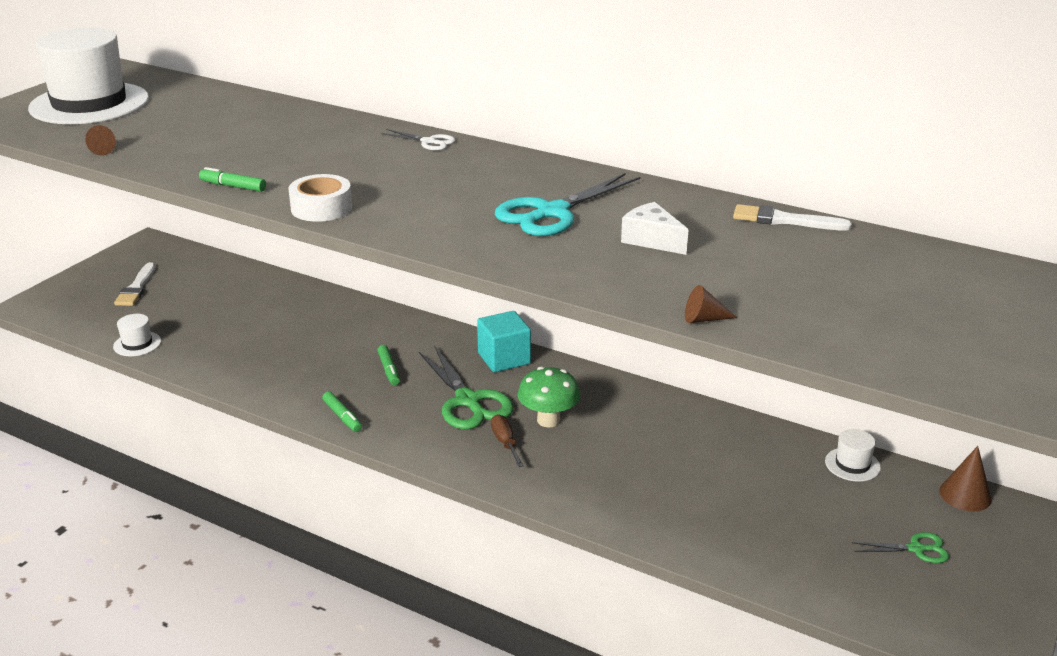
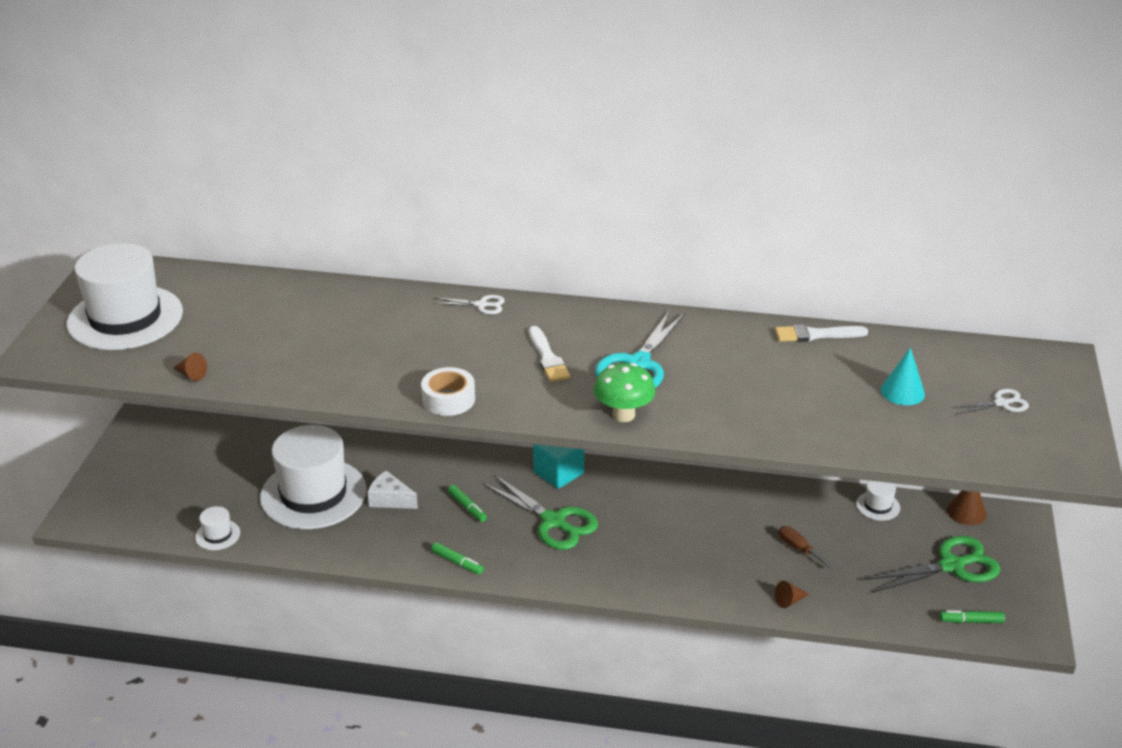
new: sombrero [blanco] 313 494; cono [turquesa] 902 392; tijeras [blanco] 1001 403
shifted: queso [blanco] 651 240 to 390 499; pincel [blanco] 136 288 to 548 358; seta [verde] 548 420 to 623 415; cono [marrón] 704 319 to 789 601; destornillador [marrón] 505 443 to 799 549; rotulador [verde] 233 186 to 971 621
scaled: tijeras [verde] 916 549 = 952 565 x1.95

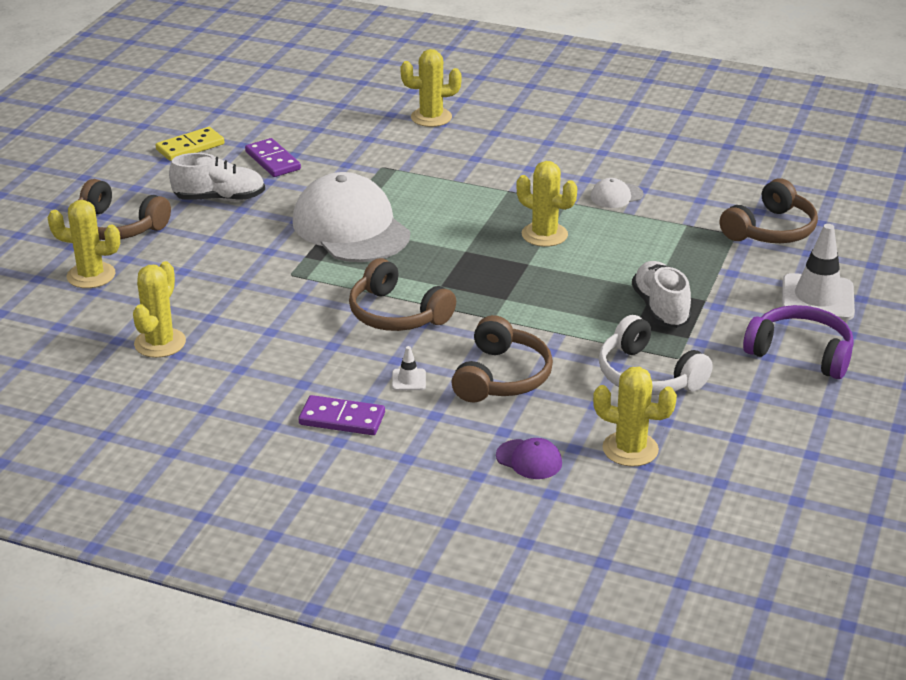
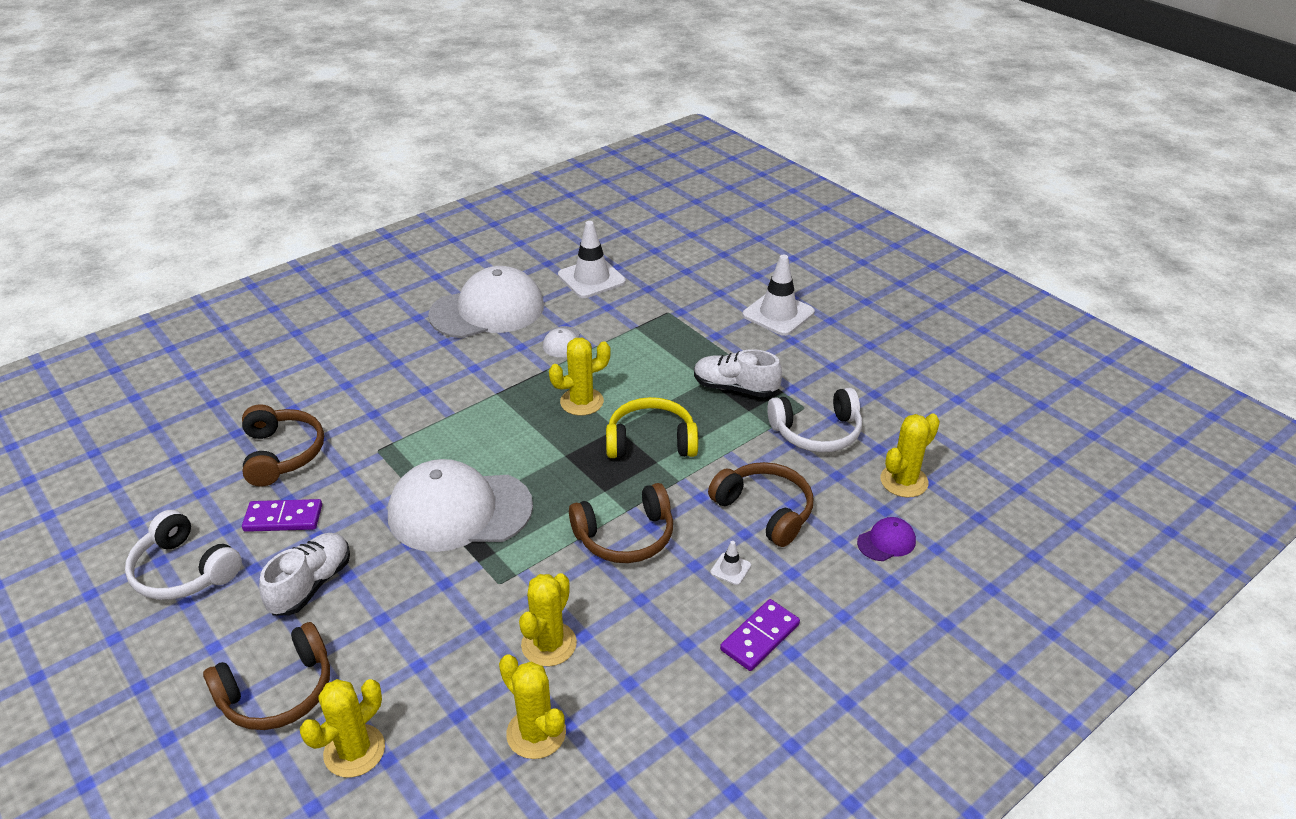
gone: auriculares [morado] 800 353
new: gorra [blanco] 488 310; cono de tráfico [blanco] 591 278; auriculares [amarillo] 651 441
shifted: auriculares [marrón] 770 230 to 282 454; cactus [amarillo] 431 117 to 549 644
swapped: ficha de dominó [amarillo] 190 147 to auriculares [blanco] 184 571

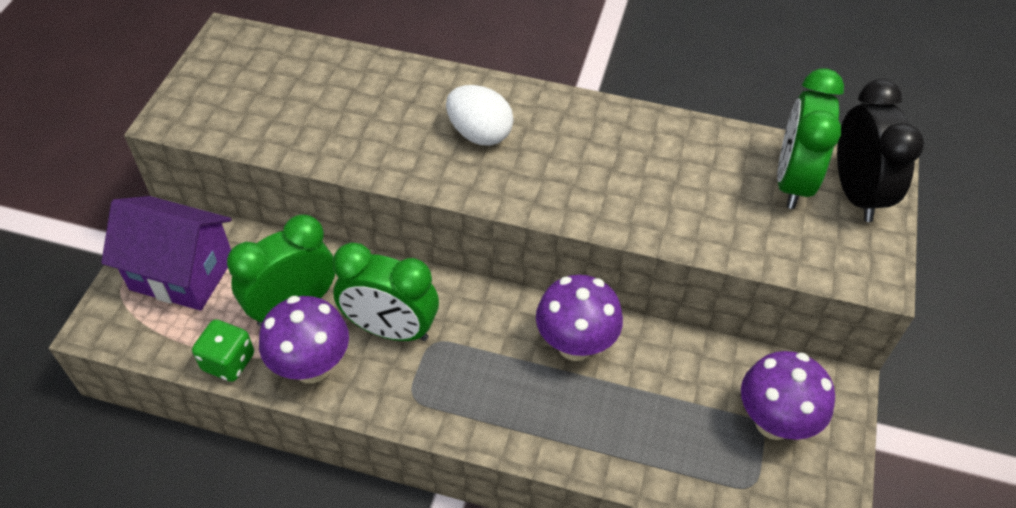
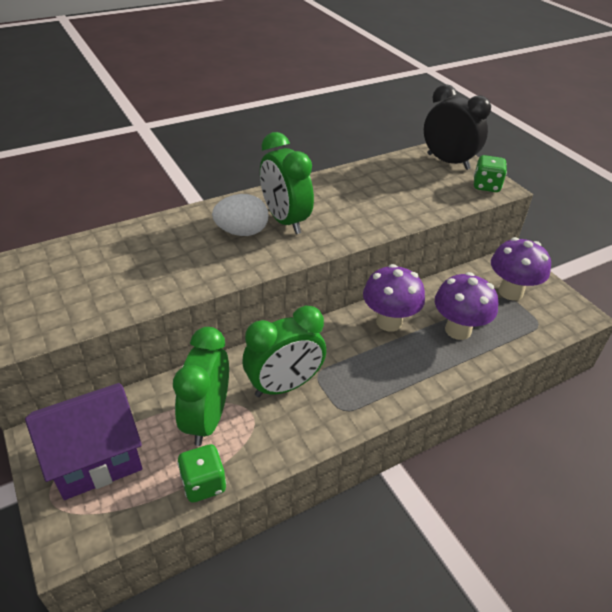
new: dado [verde] 486 186
shifted: despertador [verde] 792 181 to 285 221; seta [morado] 312 367 to 458 330

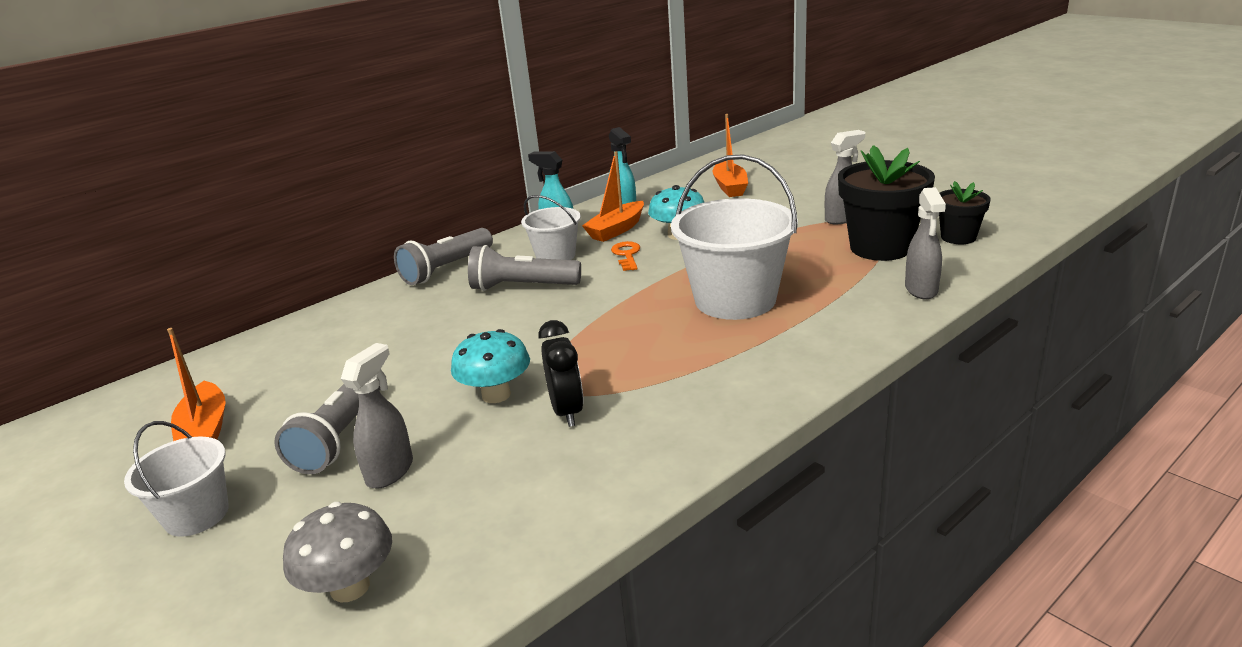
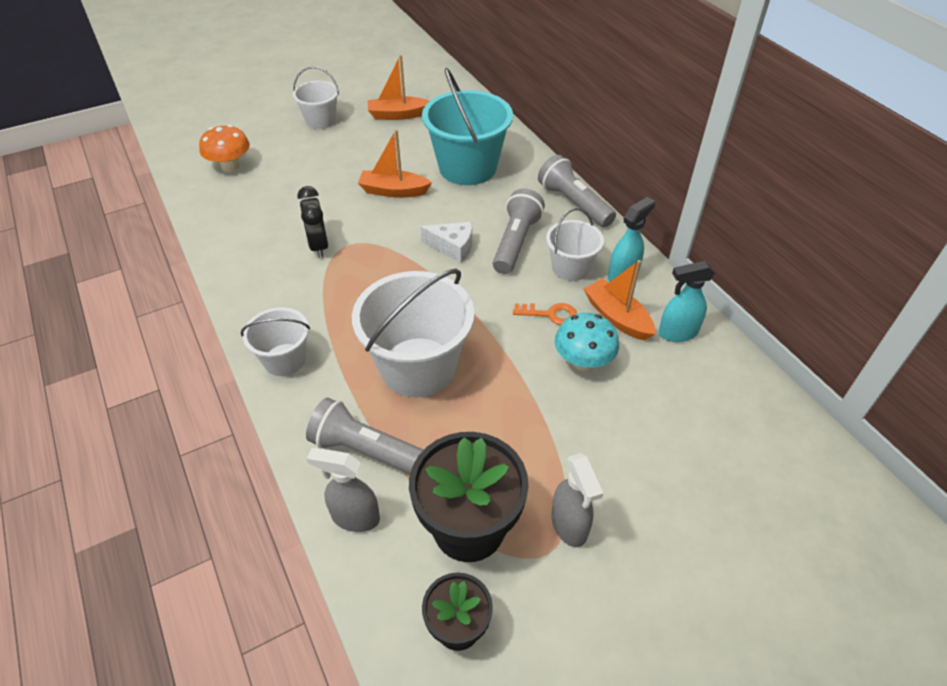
gone: pulverizador [gris] 390 471; seta [turquesa] 496 395
new: balde [blanco] 285 360; queso [blanco] 453 247; balde [turquesa] 468 167
shifted: lámpara de mano [gris] 340 436 to 367 451; barco [naranja] 730 187 to 393 191
repainted: seta [gris] 350 587 to seta [naranja] 230 166
rotated: despertador [negro] 567 411 = 318 246 75 degrees clockwise

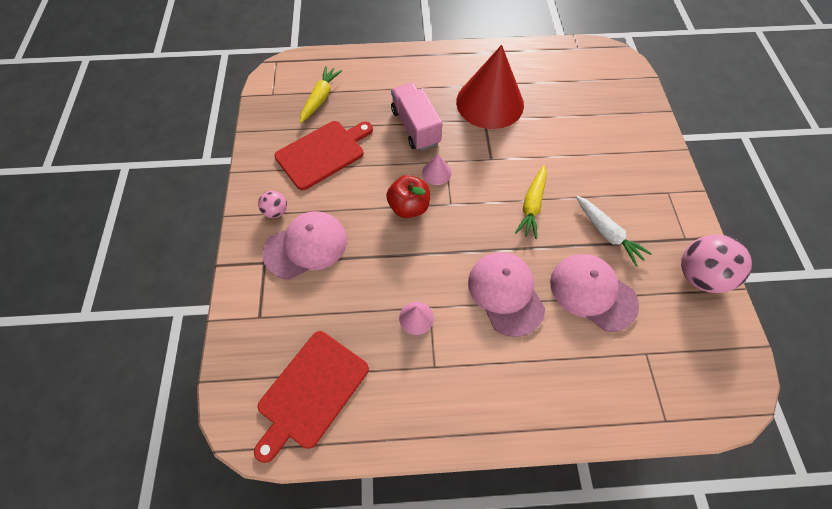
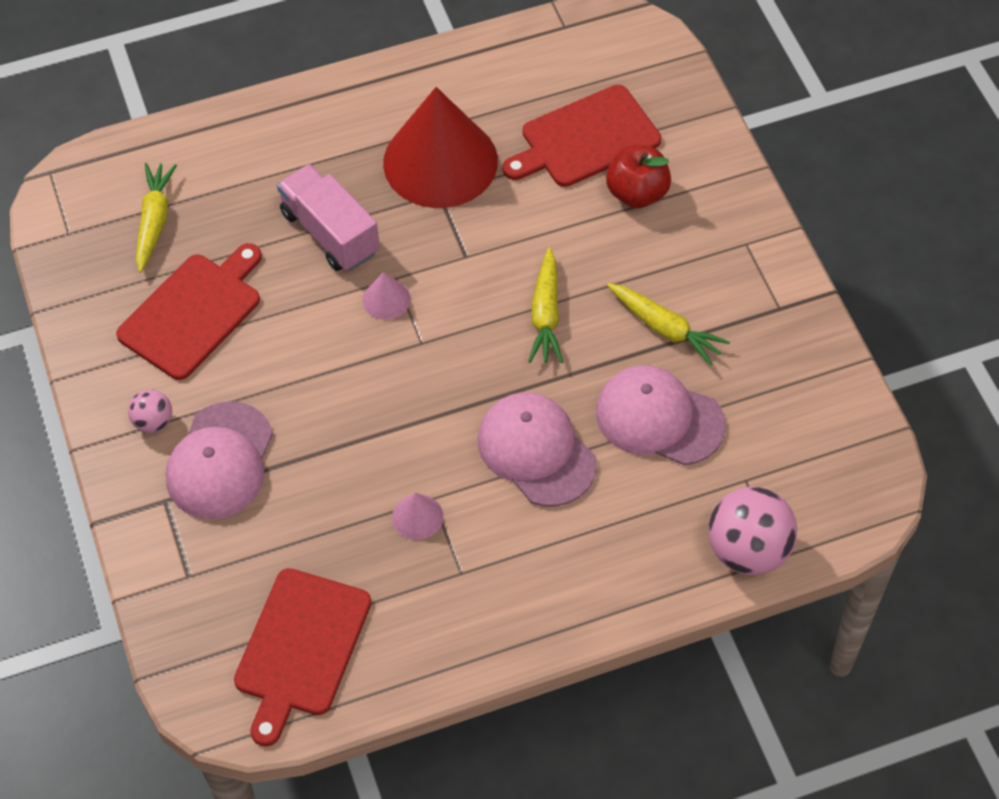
new: tabla de cortar [rojo] 585 139
shifted: manzana [rojo] 409 207 to 637 193; pelota [rosa] 698 275 to 748 550
repainted: zanahoria [blanco] 607 233 to zanahoria [amarillo] 665 328
rotated: gorra [rosa] 306 246 = 220 461 150 degrees clockwise

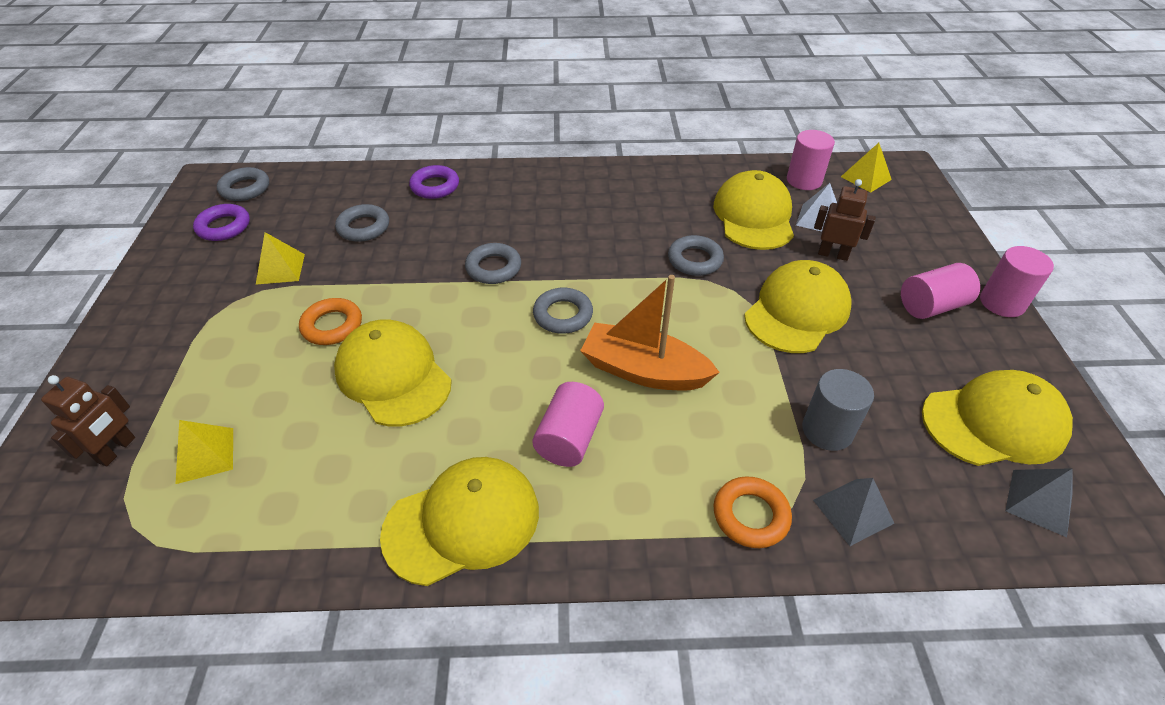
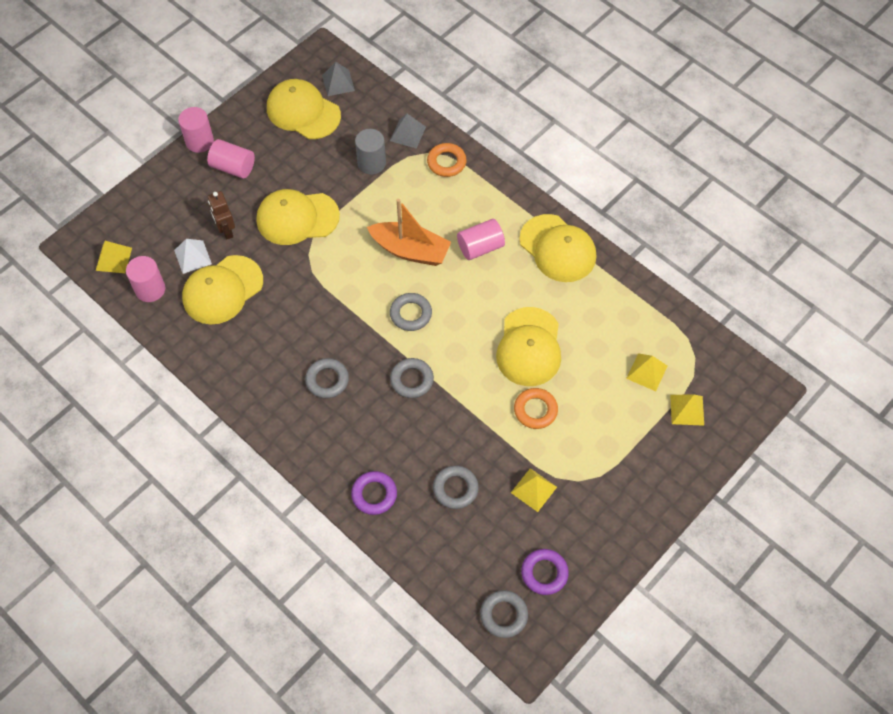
shifted: anillo [gris] 695 260 to 327 380
swapped: robot [marrón] 117 450 to pirámide [amarillo] 687 410
rotated: barco [naranja] 643 371 = 410 250 45 degrees counterclockwise; gorra [amarillo] 462 522 = 558 248 150 degrees counterclockwise

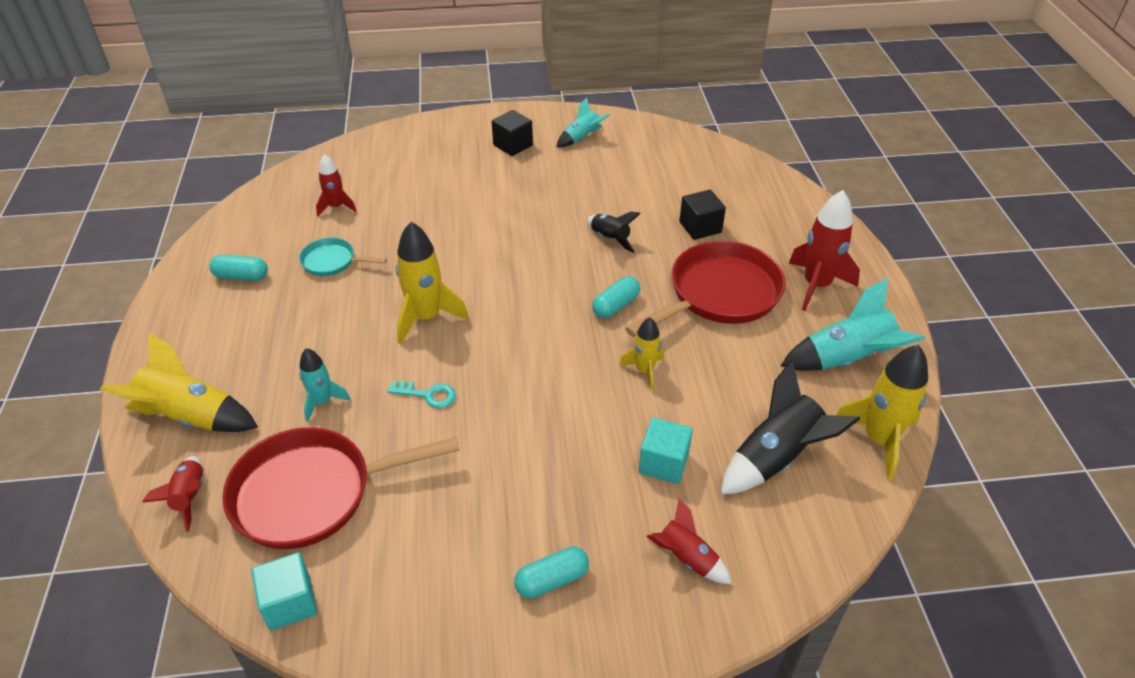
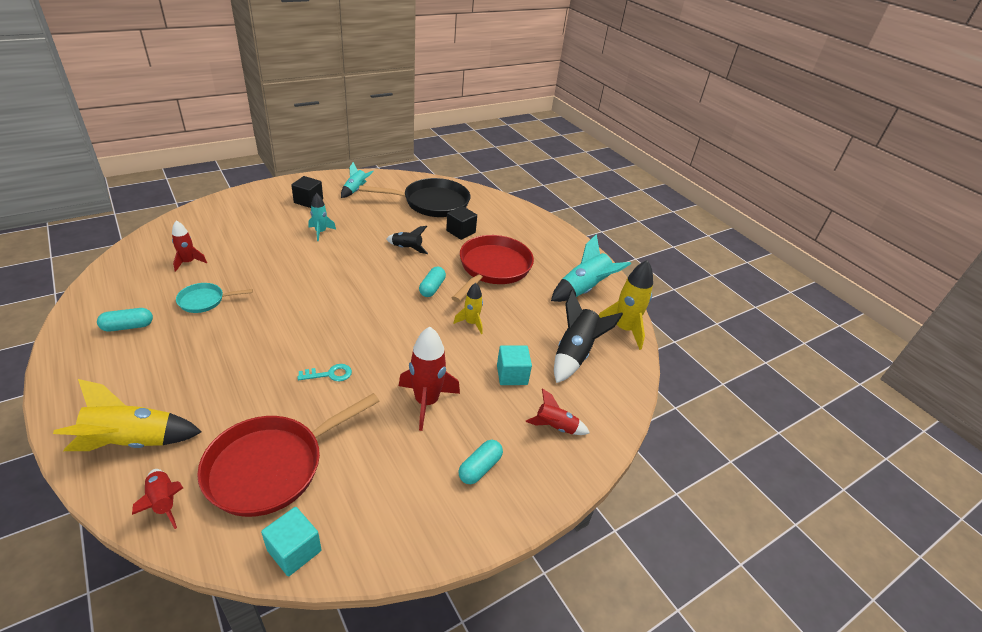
gone: cohete [amarillo] 426 317
new: sartén [negro] 431 203
shifted: cohete [turquesa] 322 402 to 320 232; cohete [rojo] 816 285 to 426 402

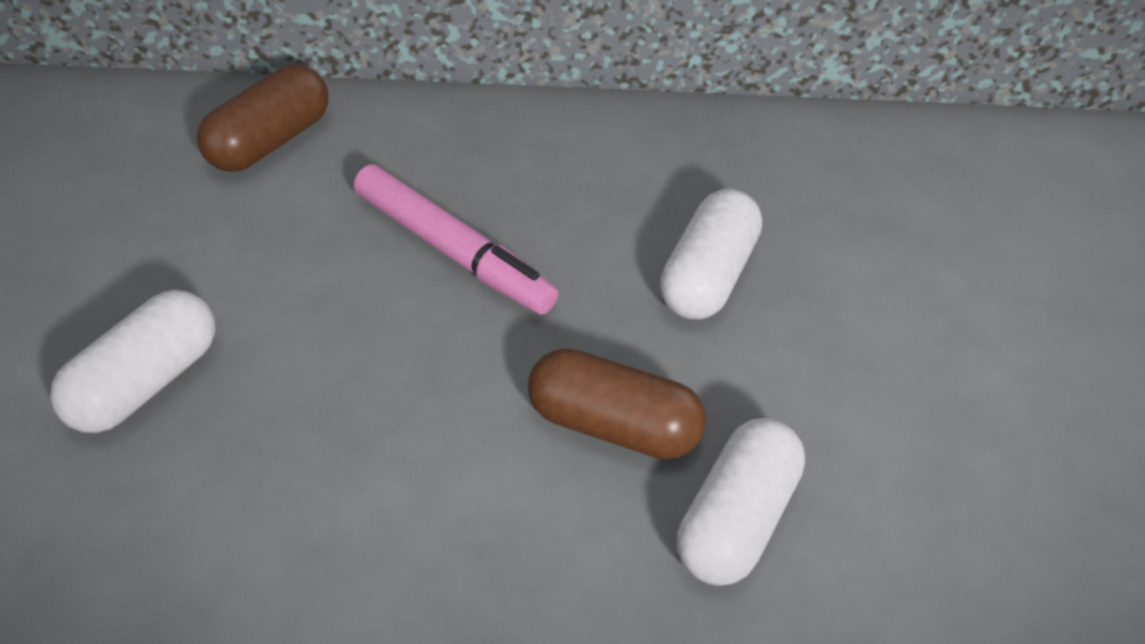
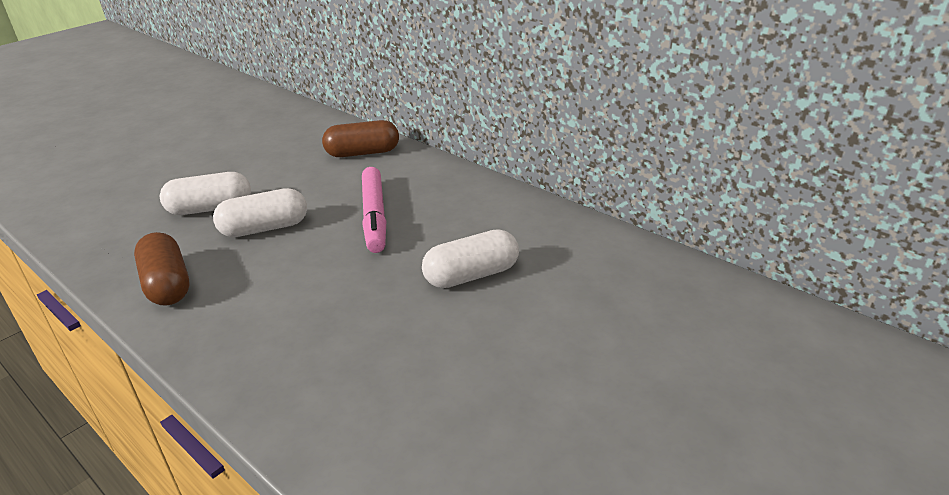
shifted: cápsula [marrón] 613 425 to 167 284; cápsula [blanco] 735 520 to 264 228

